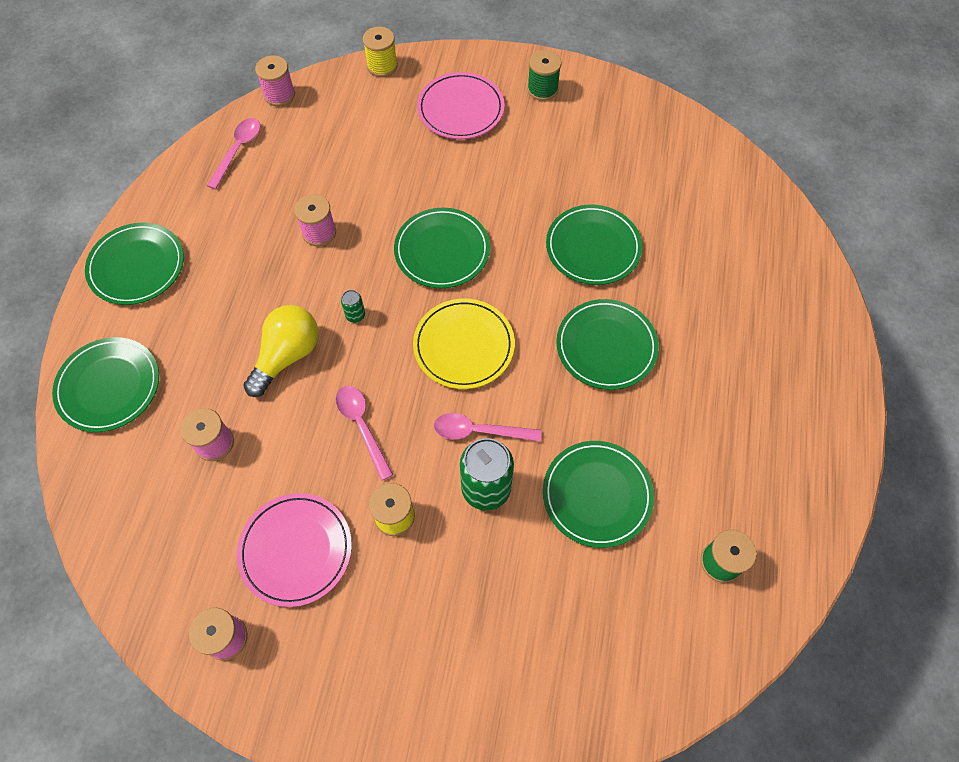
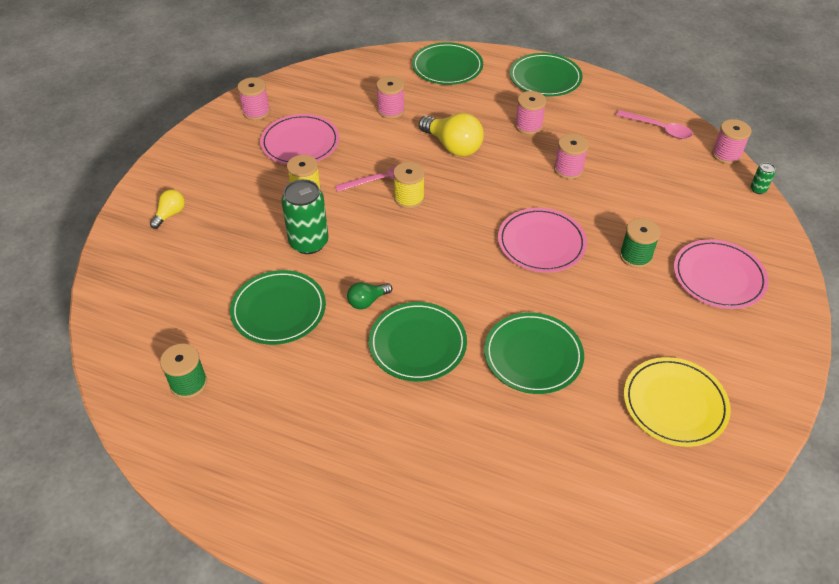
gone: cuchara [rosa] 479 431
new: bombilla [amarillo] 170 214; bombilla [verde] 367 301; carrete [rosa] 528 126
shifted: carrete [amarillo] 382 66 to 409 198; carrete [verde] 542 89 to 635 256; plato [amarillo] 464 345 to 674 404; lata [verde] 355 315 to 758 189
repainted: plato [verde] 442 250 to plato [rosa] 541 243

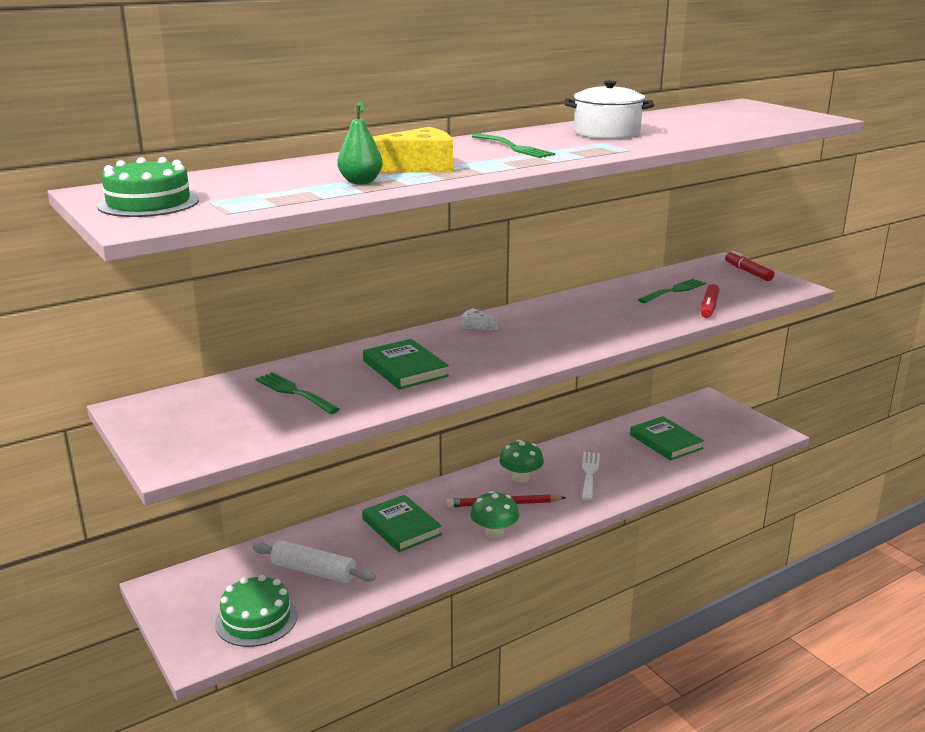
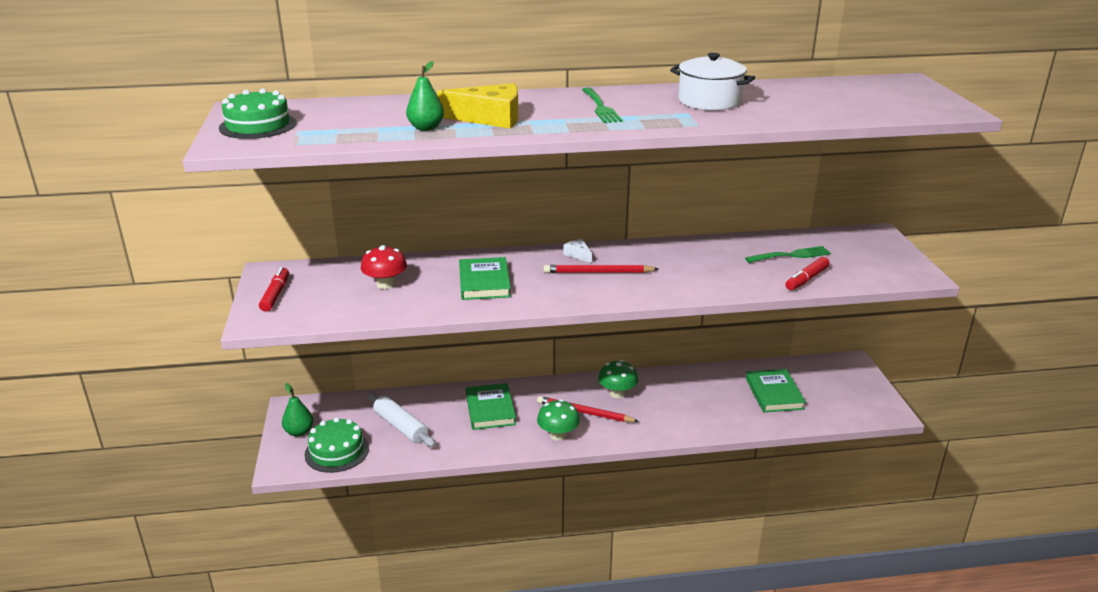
gone: tenedor [blanco] 589 473
new: pera [verde] 299 432; lápiz [rojo] 598 272
shifted: rotulador [rojo] 748 272 to 276 295
swapped: tenedor [verde] 294 392 to seta [rojo] 385 284

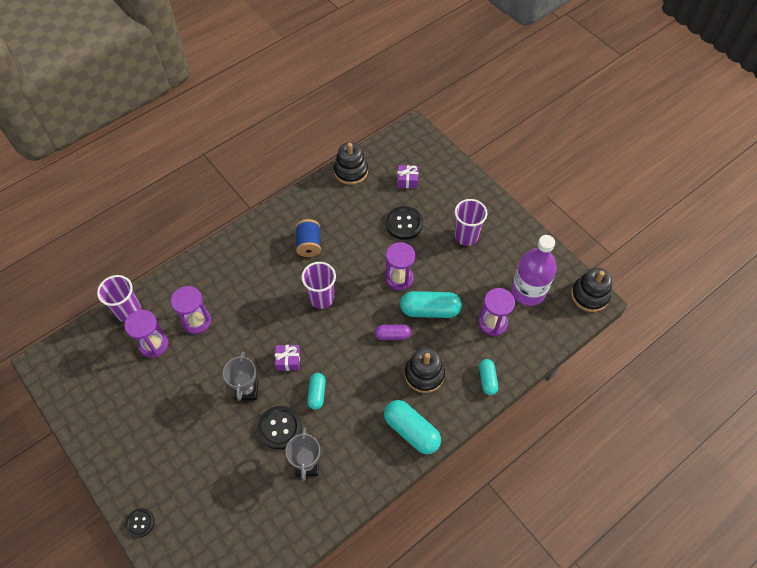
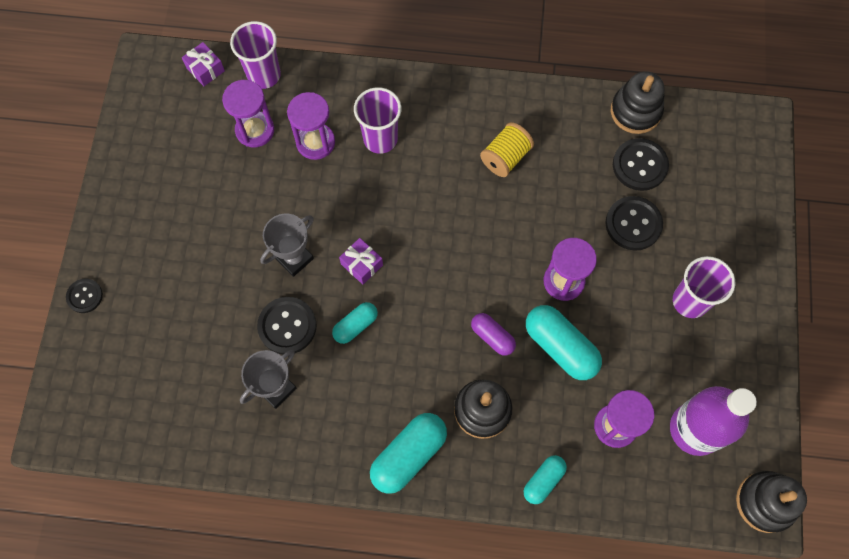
new: botón [negro] 639 165
shifted: regalo [morado] 407 180 to 205 69; vaso [morado] 321 298 to 380 139
repainted: carrete [azul] 309 244 to carrete [amarillo] 505 157
rotated: cápsula [turquesa] 411 431 = 408 455 45 degrees clockwise

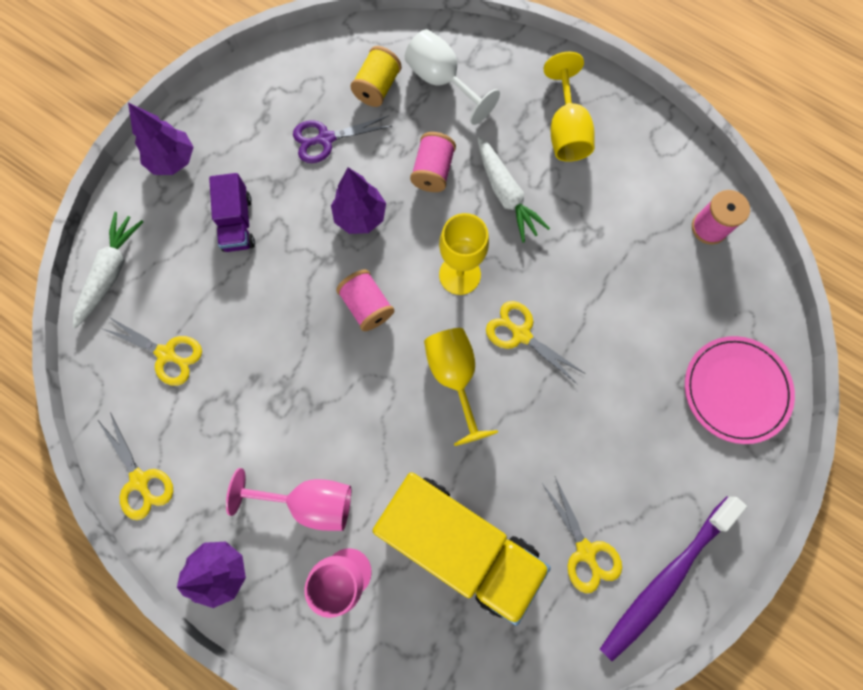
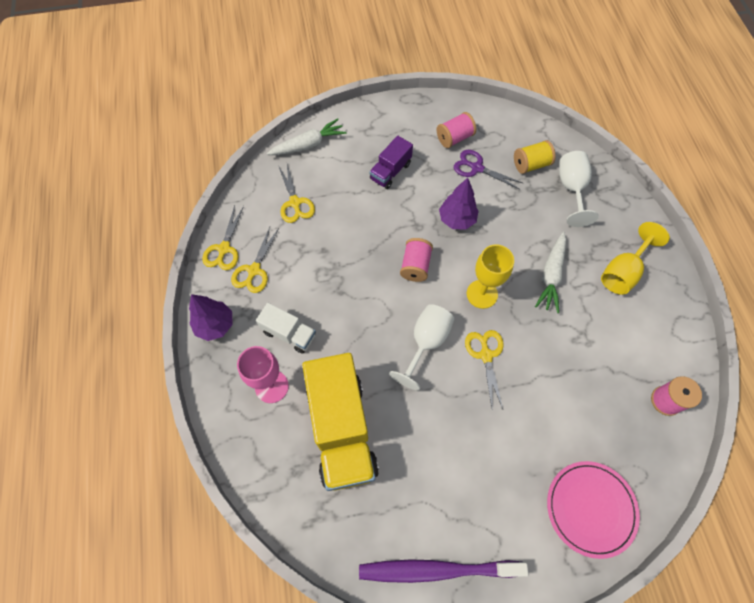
gone: árbol [morado] 173 160
shifted: tijeras [amarillo] 585 551 to 254 270; carrete [rosa] 433 171 to 454 138
swapped: copa [rosa] 309 501 to camión [blanco] 289 333
repainted: copa [amarillo] 454 376 to copa [blanco] 426 343

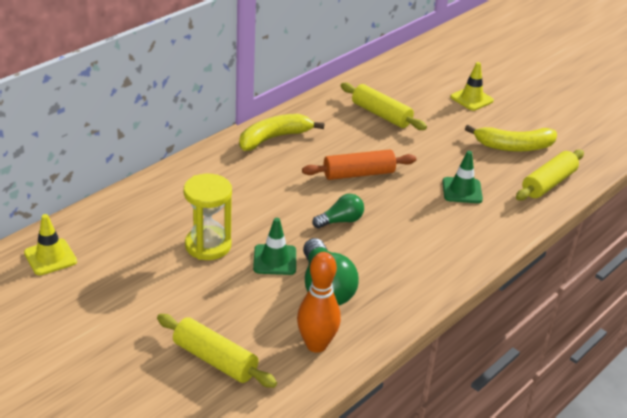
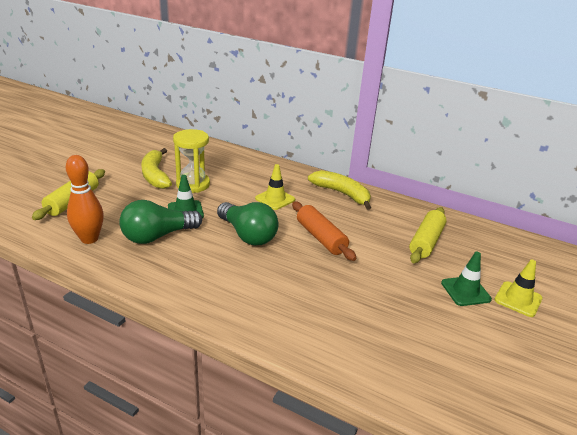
gone: rodillo [amarillo] 548 183
shifted: plátano [amarillo] 514 147 to 155 175; cono de tráfico [amarillo] 50 257 to 275 199; cono de tráfico [verde] 462 190 to 465 291
scaled: bombilla [verde] 340 221 = 247 235 x1.69

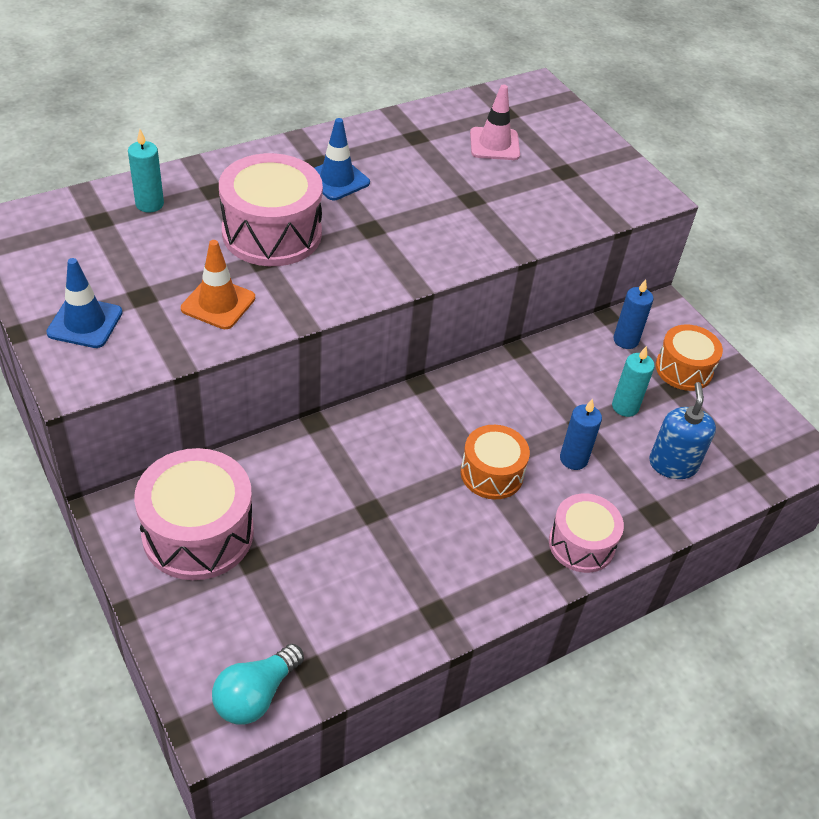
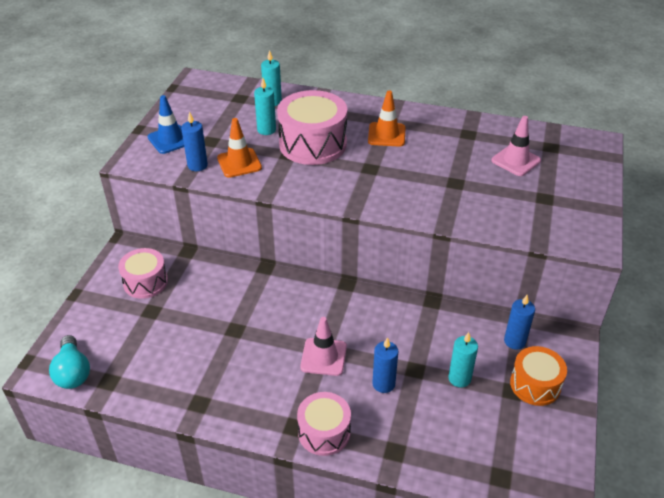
gone: dispensador de jabón [azul] 673 464
new: vela [azul] 197 165; vela [turquesa] 266 130
swapped: tambor [naranja] 492 473 to cono de tráfico [rosa] 323 357
repainted: cono de tráfico [azul] 337 180 to cono de tráfico [naranja] 386 135
rotated: bombilla [turquesa] 255 695 = 73 372 105 degrees counterclockwise
scaled: tambor [rosa] 198 533 = 145 282 x0.62

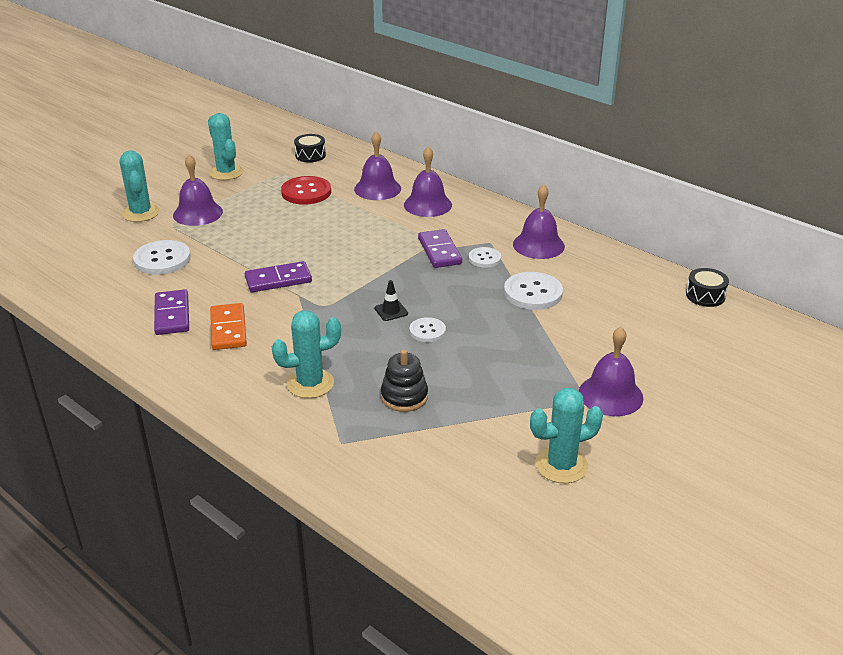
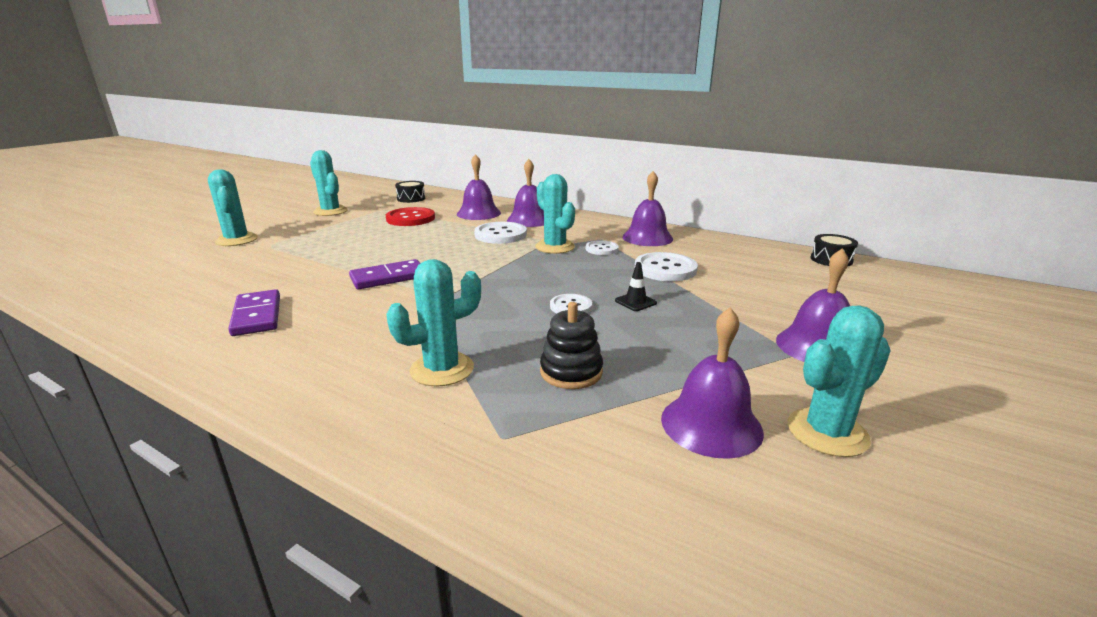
gone: ficha de dominó [naranja] 228 329
shifted: botón [blanco] 162 259 to 500 235; cono de tráfico [negro] 391 311 to 635 302; campana [morado] 198 213 to 711 424
swapped: ficha de dominó [morado] 439 251 to cactus [turquesa] 555 247

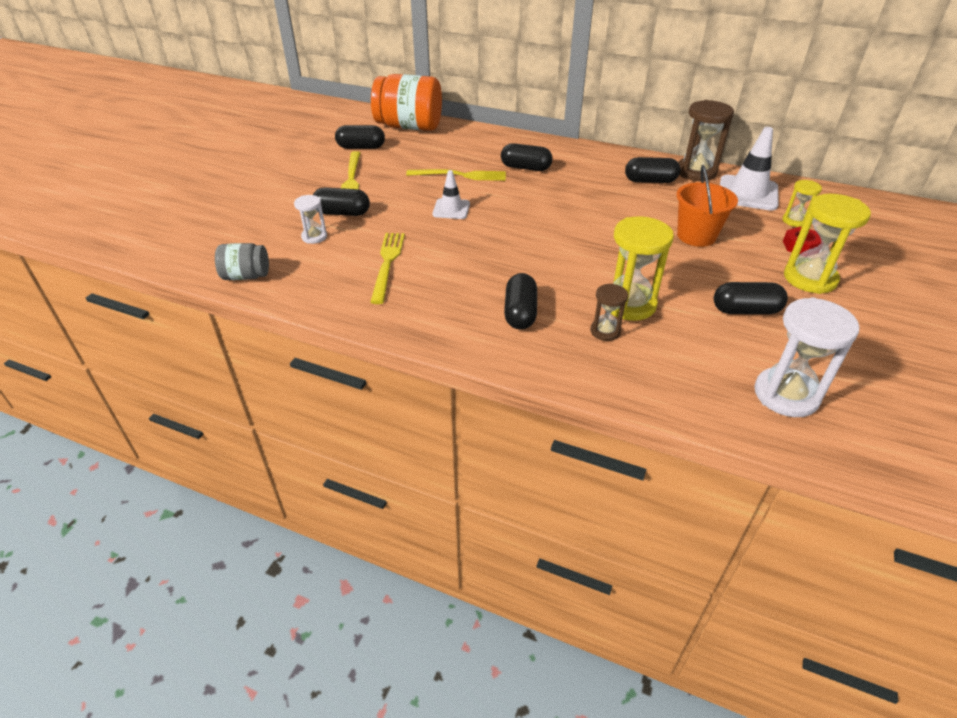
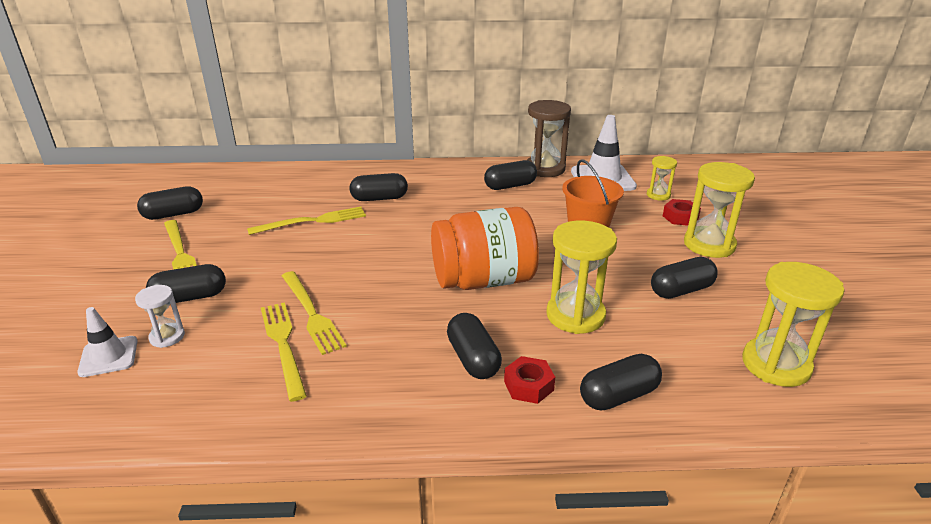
gone: tarro [gris] 246 276; reloj de arena [marrón] 605 331
new: tenedor [amarillo] 311 313; tuerca [rojo] 528 386; cápsula [negro] 618 396
shifted: cono de tráfico [blanco] 451 209 to 108 356; tarro [naranja] 409 127 to 483 280
repainted: reloj de arena [blanco] 786 395 to reloj de arena [amarillo] 775 365

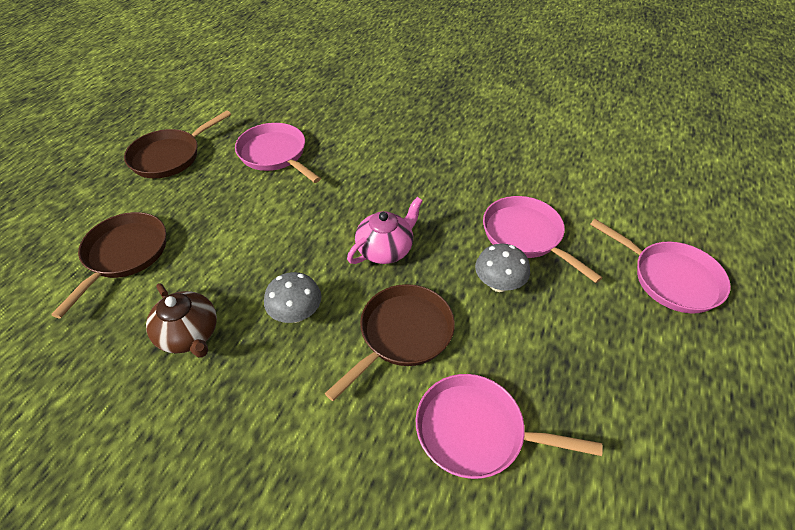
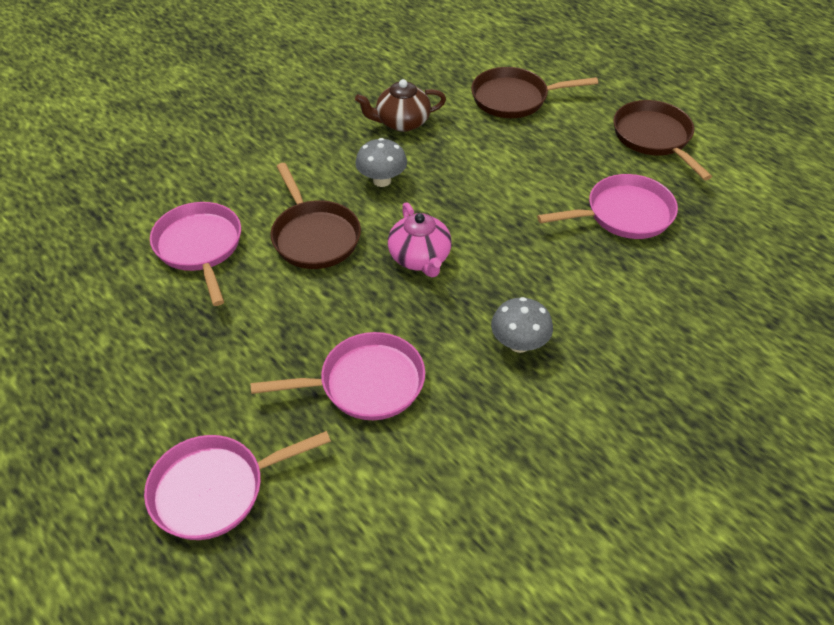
shifted: seta [gris] 498 284 to 519 343
rotated: sartén [rosa] 476 431 = 200 247 60 degrees counterclockwise; sartén [marrón] 124 255 = 514 98 135 degrees clockwise

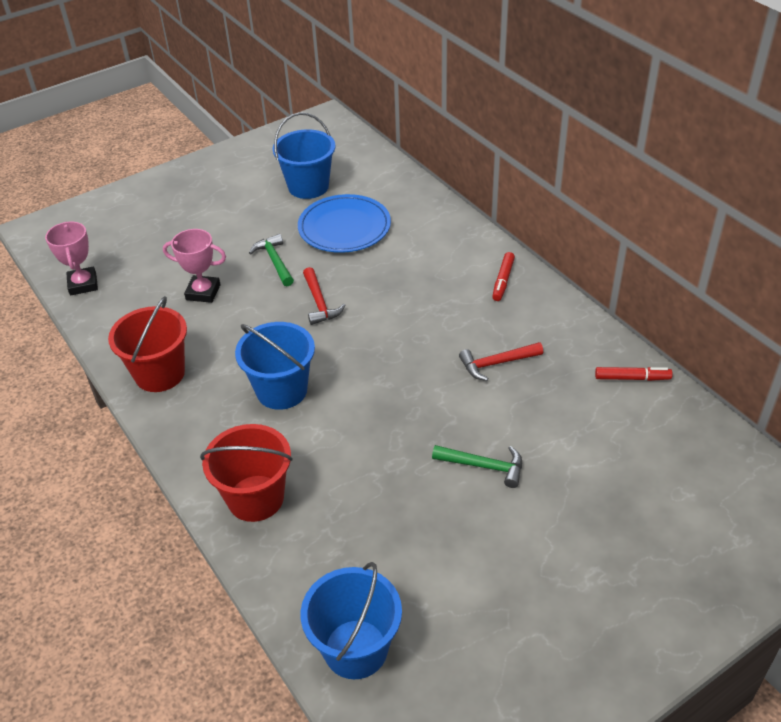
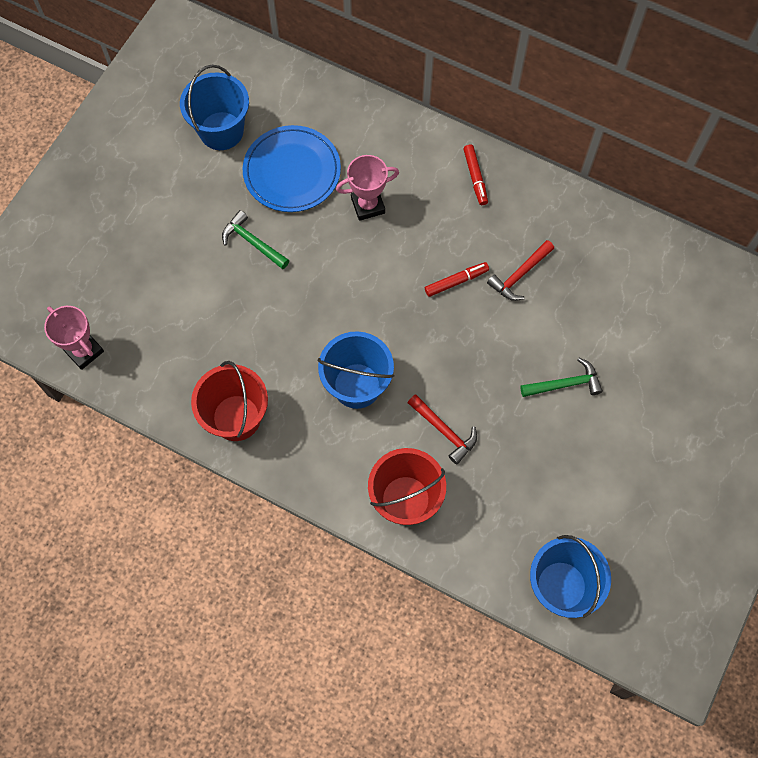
shifted: trofeo [rosa] 203 292 to 368 205; martillo [rojo] 319 303 to 444 431; rotulador [rojo] 631 378 to 456 281

